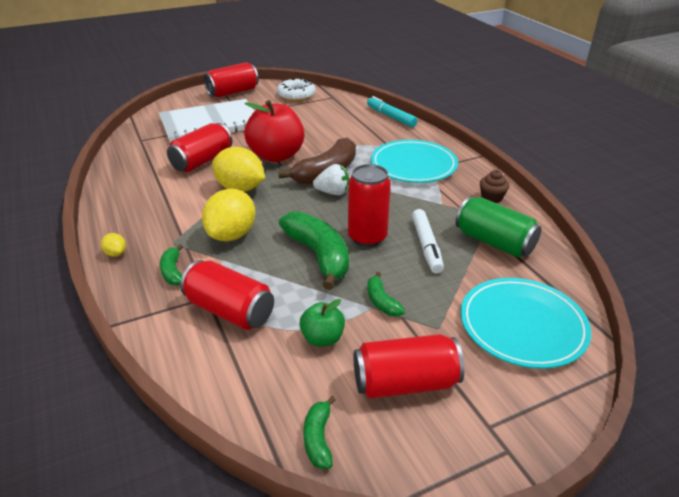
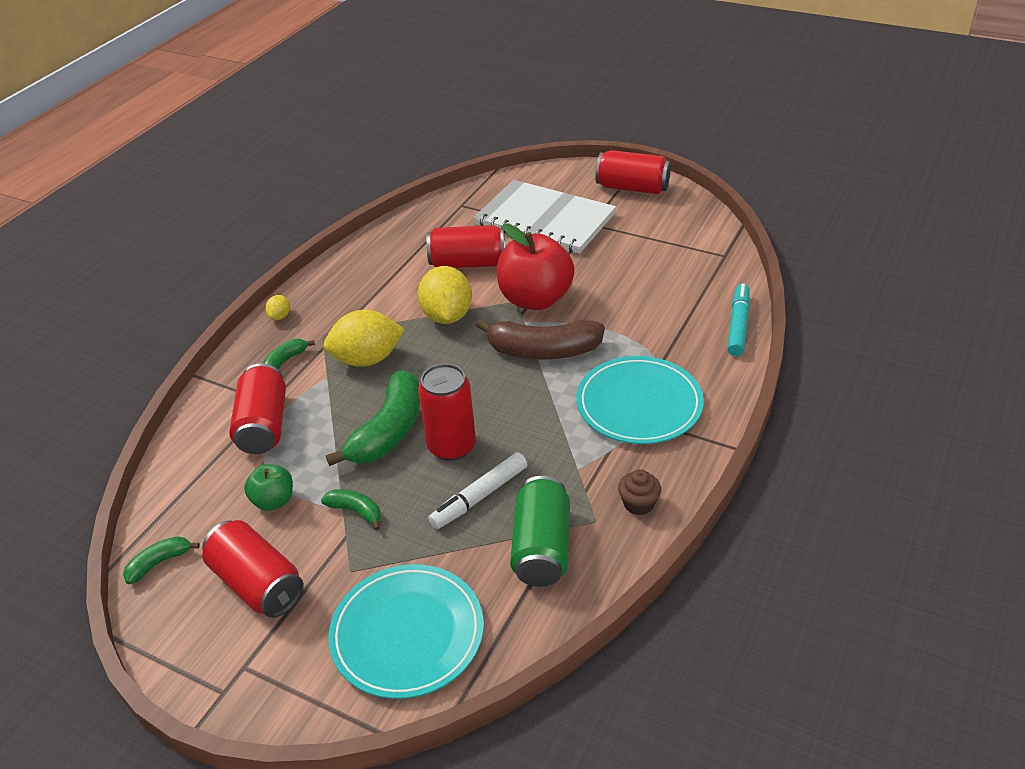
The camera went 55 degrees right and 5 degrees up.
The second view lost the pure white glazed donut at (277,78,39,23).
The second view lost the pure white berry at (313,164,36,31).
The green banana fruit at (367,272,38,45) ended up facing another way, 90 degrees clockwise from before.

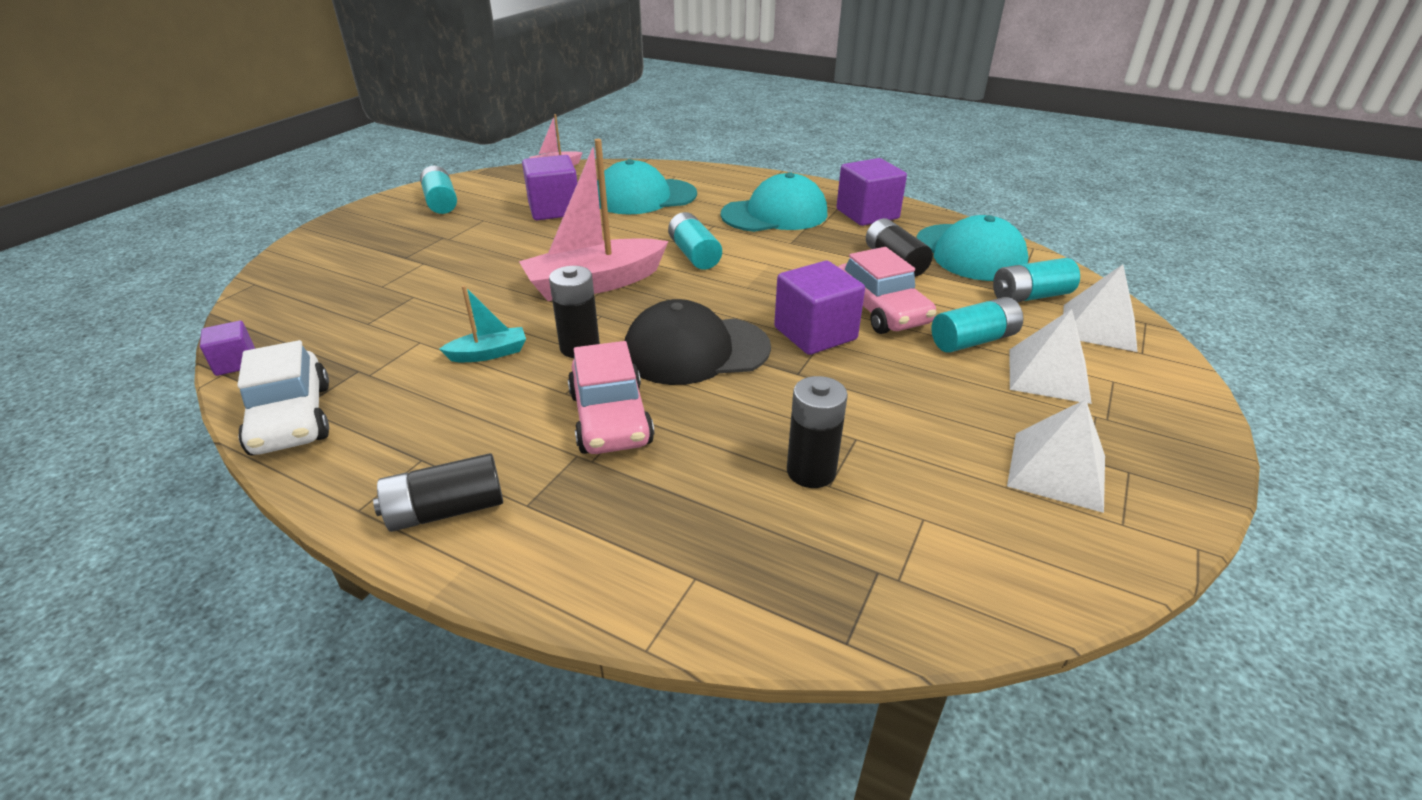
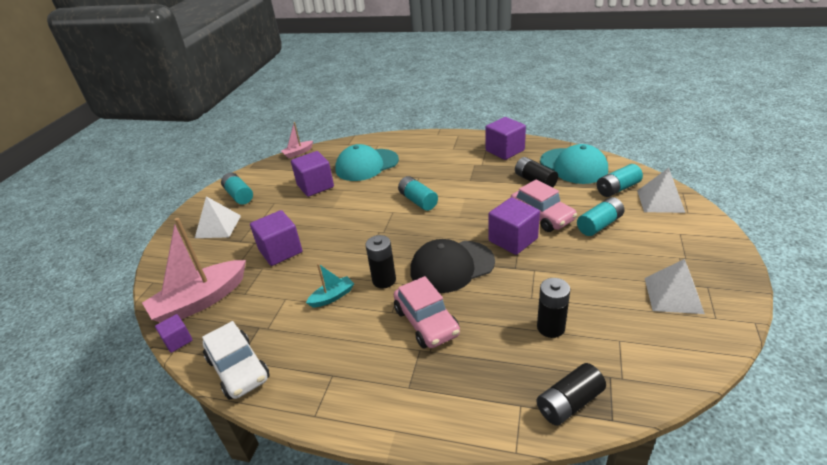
The camera went 10 degrees left and 0 degrees up.
The black power cell ended up elsewhere, having gone from (373,453,130,79) to (536,363,70,63).
The pink boat ended up elsewhere, having gone from (519,139,149,162) to (142,218,104,105).
The second view lost the teal cap at (721,172,107,60).
The pure white pyramid shape ended up elsewhere, having gone from (1010,309,82,95) to (195,196,46,42).
The second view gained the purple block at (250,210,52,56).

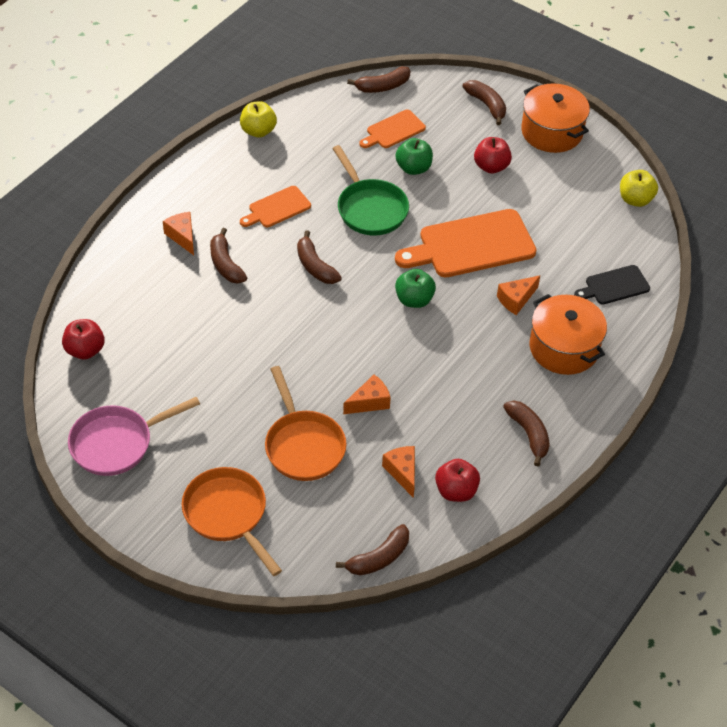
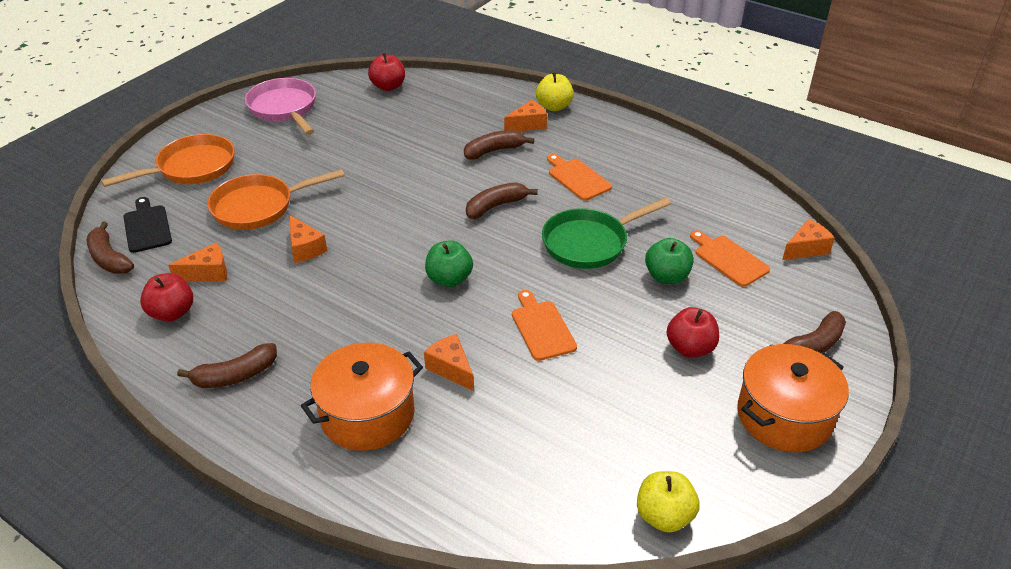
The camera went 90 degrees right and 10 degrees down.
The bright yellow toy apple ended up elsewhere, having gone from (240,101,37,37) to (536,72,38,39).
Where the russet banana fruit stood at (347,66,63,27), the orange cheese wedge came to stand at (782,219,53,41).
The size of the orange cutting board at (395,209,141,68) changed by a factor of 0.54.
The black cutting board ended up elsewhere, having gone from (574,265,76,40) to (123,197,49,56).

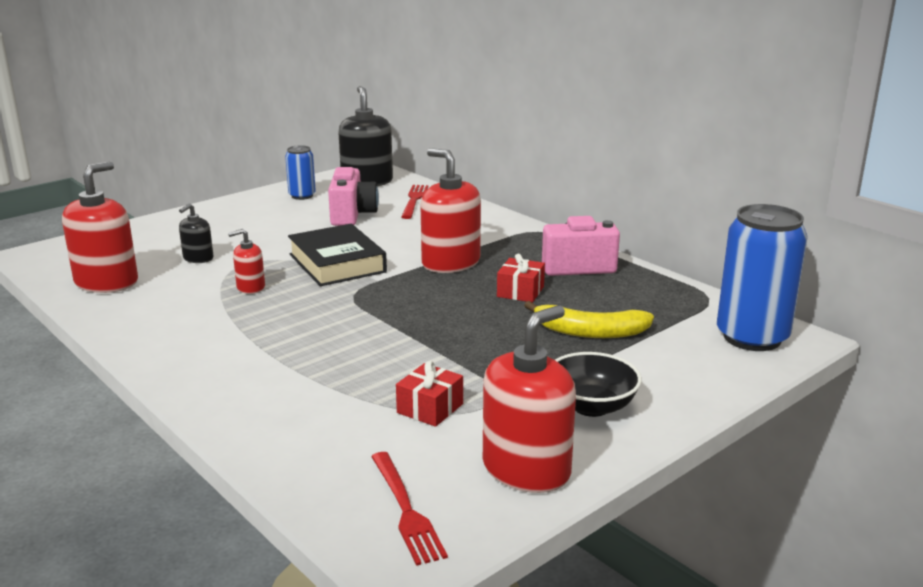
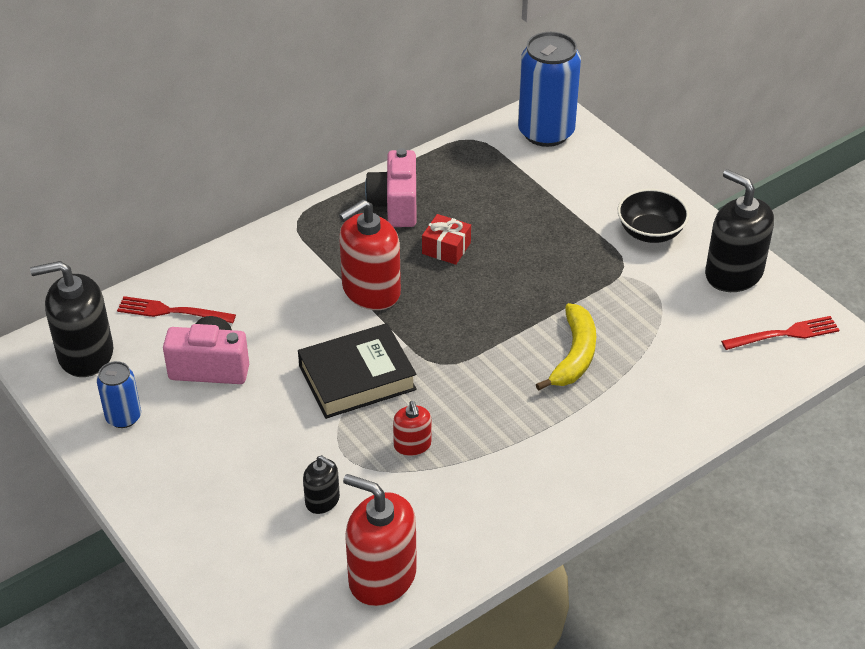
The camera went 85 degrees left and 20 degrees up.
The second view lost the crimson gift at (396,361,67,66).
What was the crimson soap pump at (483,305,93,188) turned into the black soap pump at (705,169,69,123).
The bright yellow banana fruit ended up elsewhere, having gone from (524,301,130,37) to (536,303,60,88).

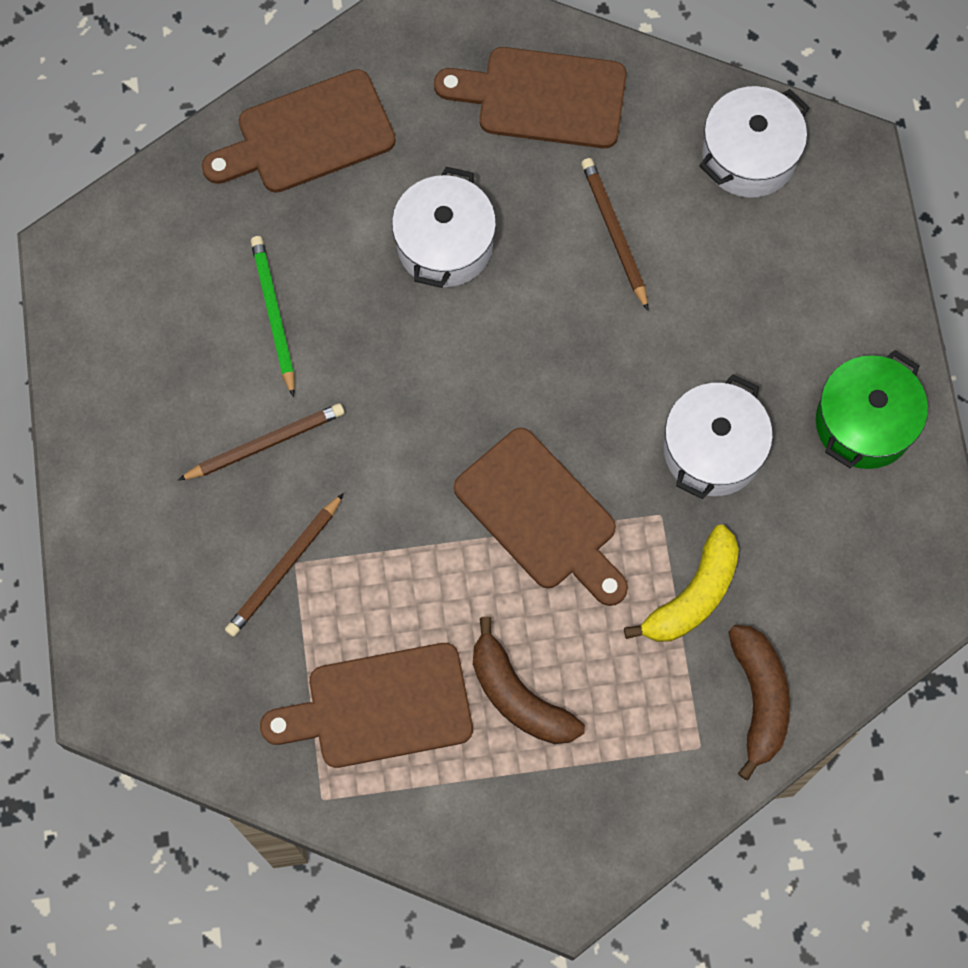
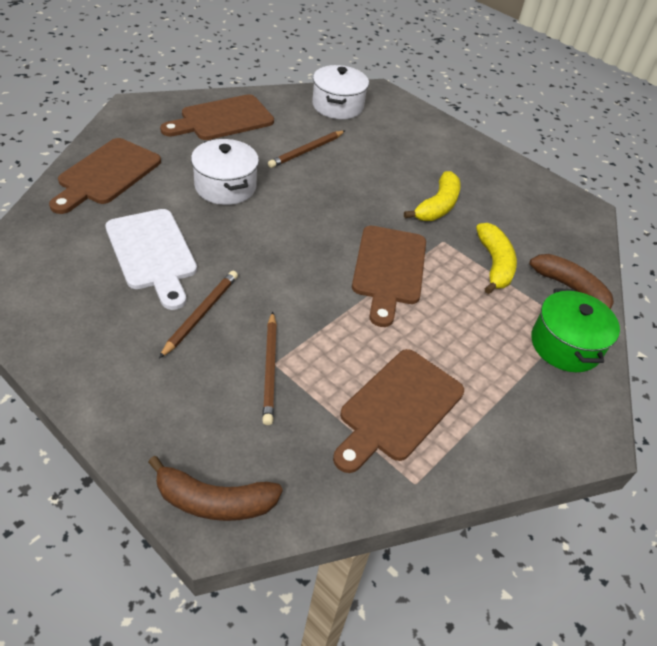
The camera went 45 degrees left and 25 degrees down.
Where the green pencil stood at (250,236,45,161), the pure white cutting board came to stand at (105,209,92,101).
The russet cutting board at (454,428,174,178) ended up facing another way, 90 degrees clockwise from before.
The russet banana fruit ended up elsewhere, having gone from (473,616,112,128) to (148,456,135,65).
The russet pencil at (581,158,68,153) ended up facing another way, 75 degrees counterclockwise from before.
Where the pure white stockpot stood at (664,374,109,125), the bright yellow banana fruit came to stand at (404,171,57,50).
The green stockpot ended up elsewhere, having gone from (816,350,112,119) to (531,288,89,84).

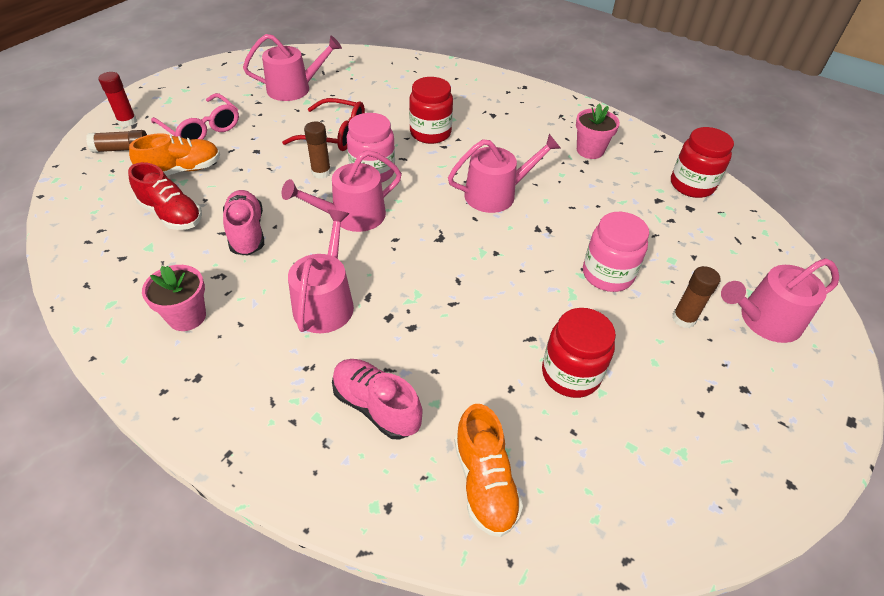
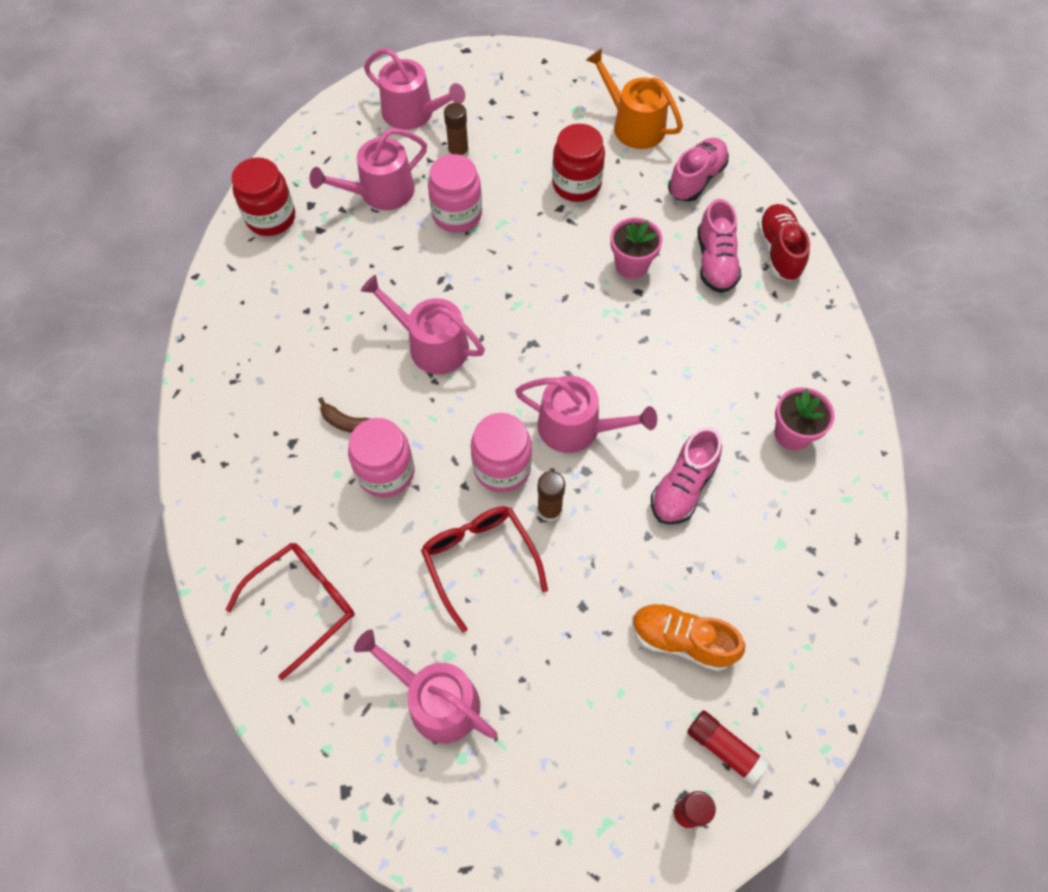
The camera went 130 degrees left and 15 degrees up.
What was the russet glue at (86,130,61,23) turned into the crimson glue at (687,710,82,75).
The crimson sneaker ended up elsewhere, having gone from (128,162,74,68) to (757,204,53,77).
The second view lost the pink eyeglasses at (151,93,88,47).
The pink sprinkling can ended up elsewhere, having gone from (288,210,66,123) to (309,128,118,82).
What was the crimson jar at (409,77,44,67) turned into the pink jar at (348,418,66,79).
What was the orange sneaker at (454,404,69,133) turned into the pink sneaker at (668,138,61,64).
The pink plant pot ended up elsewhere, having gone from (576,103,44,56) to (611,218,52,61).
The second view gained the crimson eyeglasses at (226,543,129,137).
The second view gained the russet banana fruit at (318,397,53,36).
The second view gained the orange sprinkling can at (586,48,97,101).

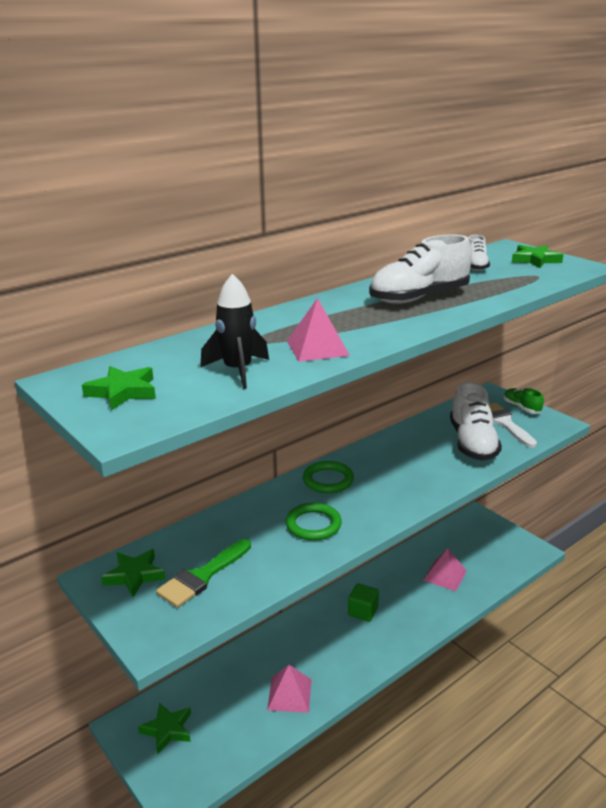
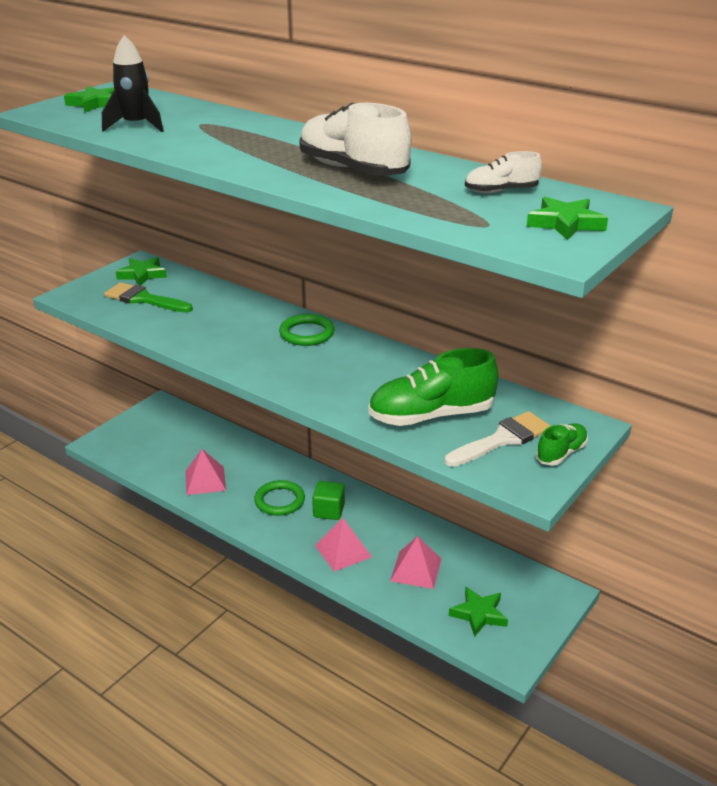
The camera went 75 degrees right and 5 degrees up.
The green five-pointed star ended up elsewhere, having gone from (138,703,53,52) to (449,587,59,50).
The green hoop ended up elsewhere, having gone from (286,503,56,38) to (254,480,51,36).
The pink pyramid shape ended up elsewhere, having gone from (287,298,63,64) to (315,518,57,54).
What was the pure white sneaker at (450,382,52,79) turned into the green sneaker at (368,348,131,78).

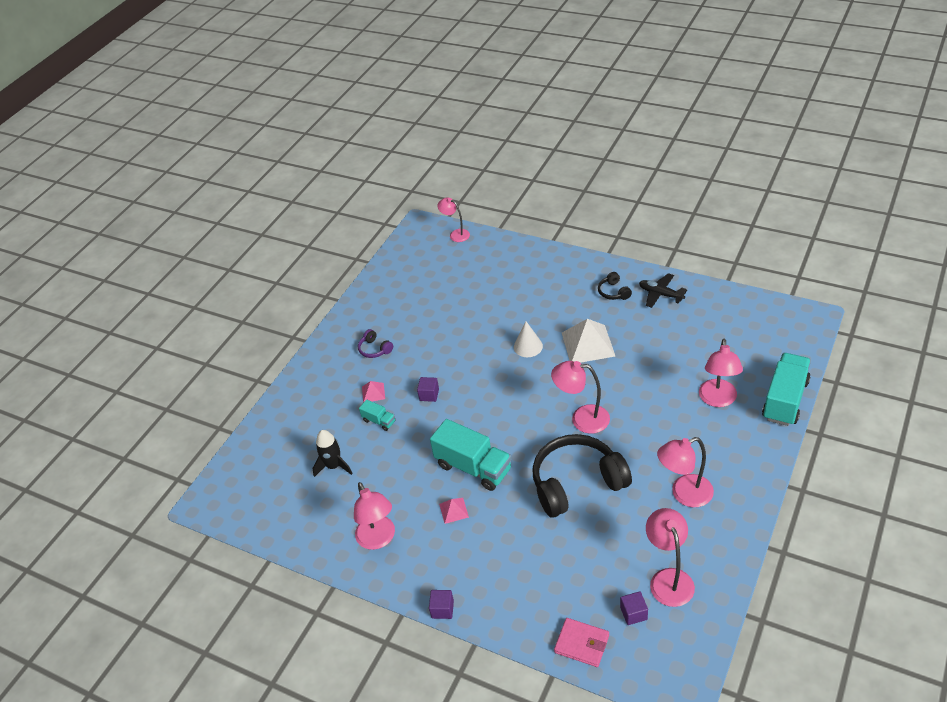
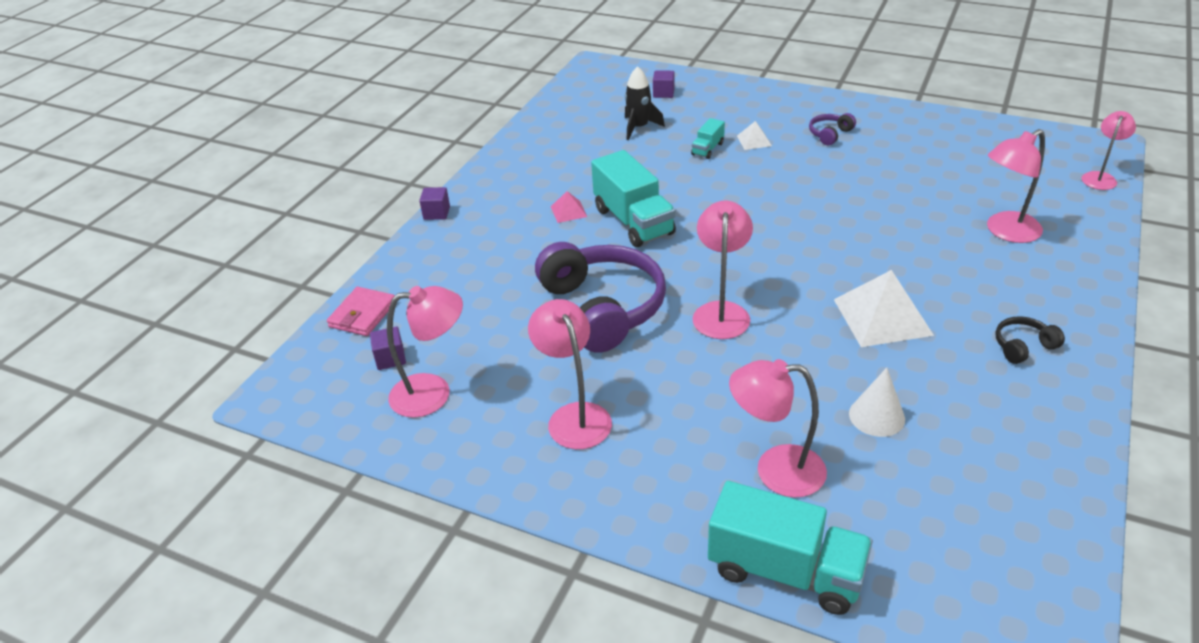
The camera went 85 degrees right and 5 degrees down.
The pink desk lamp ended up elsewhere, having gone from (354,482,41,68) to (987,129,58,114).
What was the pink pyramid shape at (362,381,23,22) turned into the pure white pyramid shape at (737,121,35,29).
The purple block ended up elsewhere, having gone from (417,377,22,25) to (653,71,22,27).
The teal toy truck at (430,419,82,72) ended up facing another way, 60 degrees counterclockwise from before.
The pure white cone ended up elsewhere, having gone from (514,321,29,36) to (849,368,56,69).
What was the black headset at (532,434,100,83) turned into the purple headset at (535,242,131,111).
The second view lost the black toy plane at (639,273,48,35).

